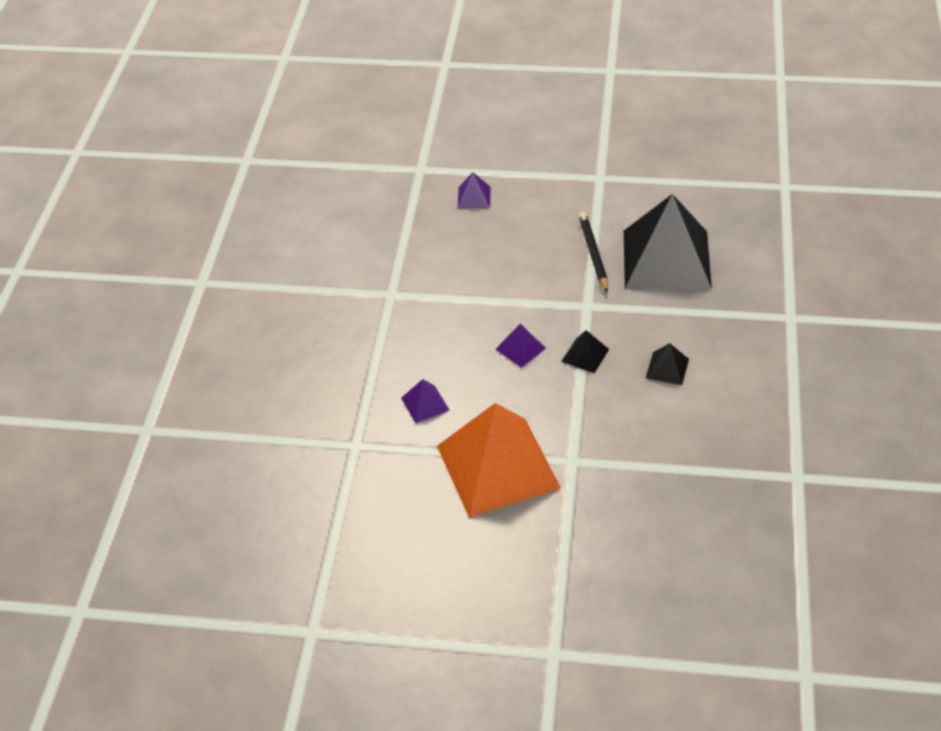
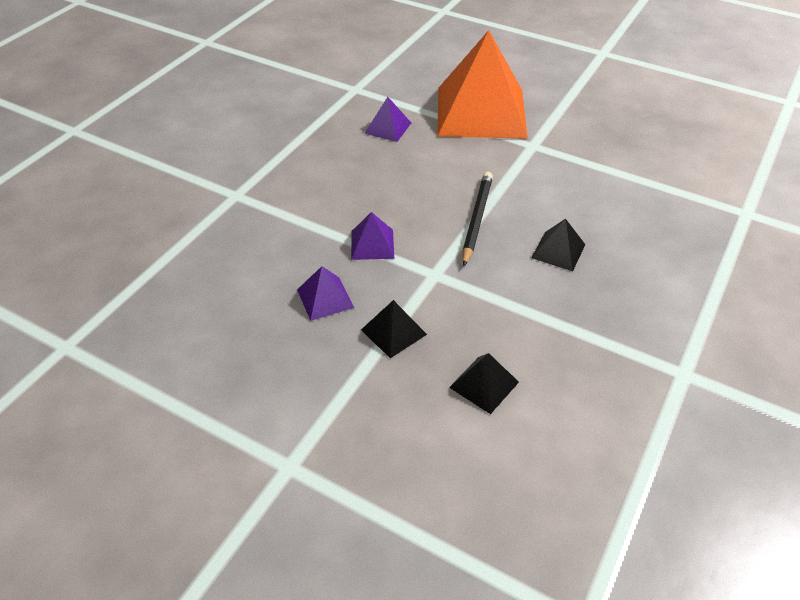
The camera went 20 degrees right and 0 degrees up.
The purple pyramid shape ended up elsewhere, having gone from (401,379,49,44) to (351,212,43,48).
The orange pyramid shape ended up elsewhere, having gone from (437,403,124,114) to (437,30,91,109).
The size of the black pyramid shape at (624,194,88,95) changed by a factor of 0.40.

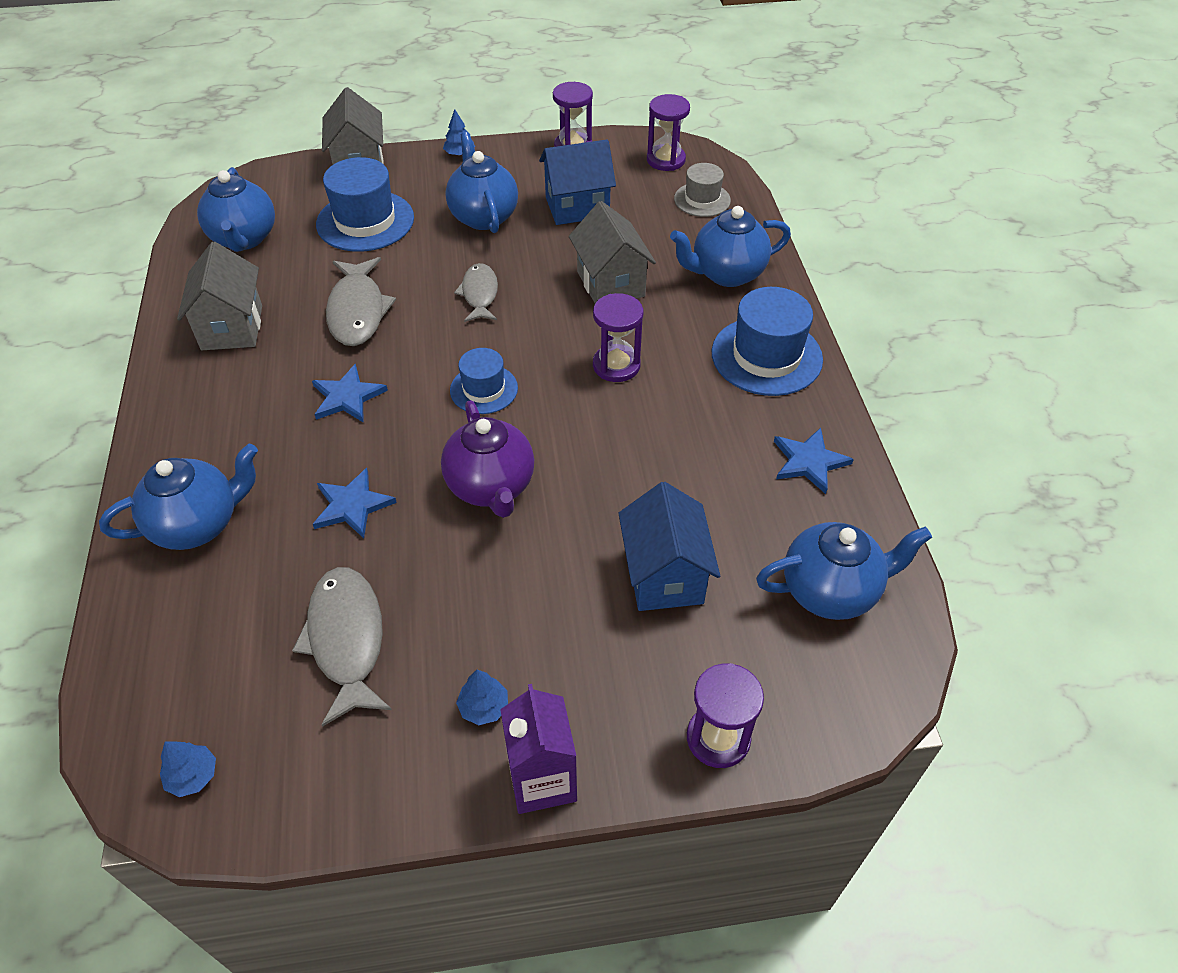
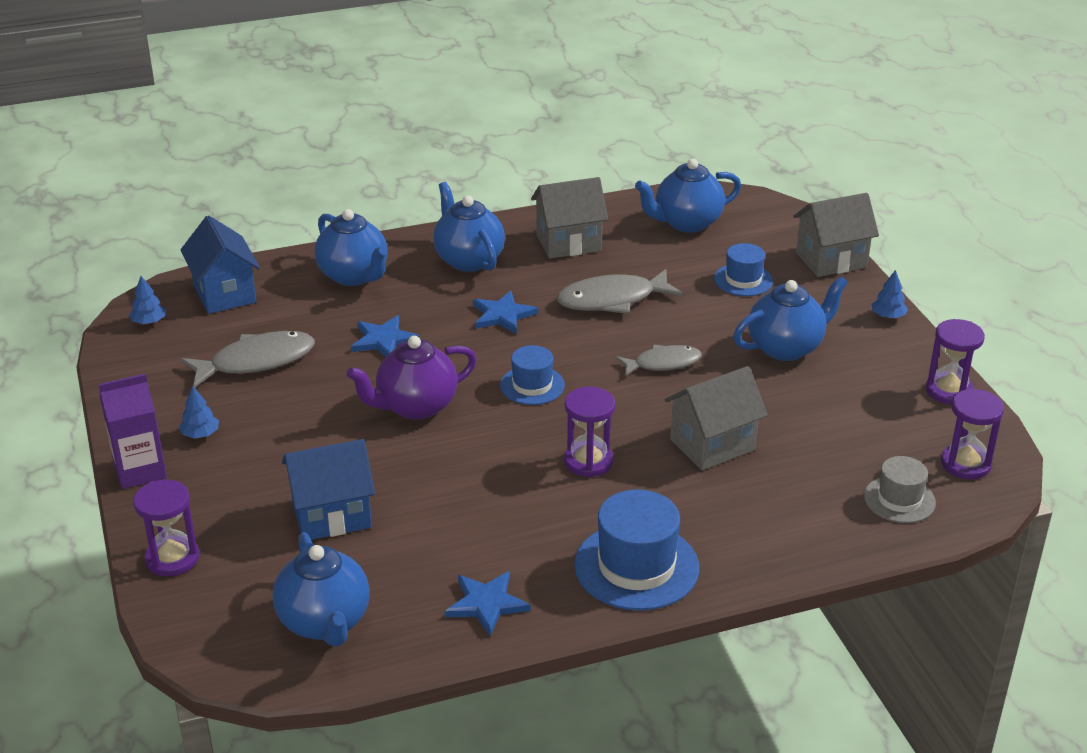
The camera went 80 degrees right and 15 degrees down.
The size of the royal blue top hat at (316,157,98,95) changed by a factor of 0.60.
The royal blue toy house ended up elsewhere, having gone from (539,139,77,86) to (180,216,80,98).
The royal blue tea pot ended up elsewhere, having gone from (670,206,121,81) to (433,182,72,90).

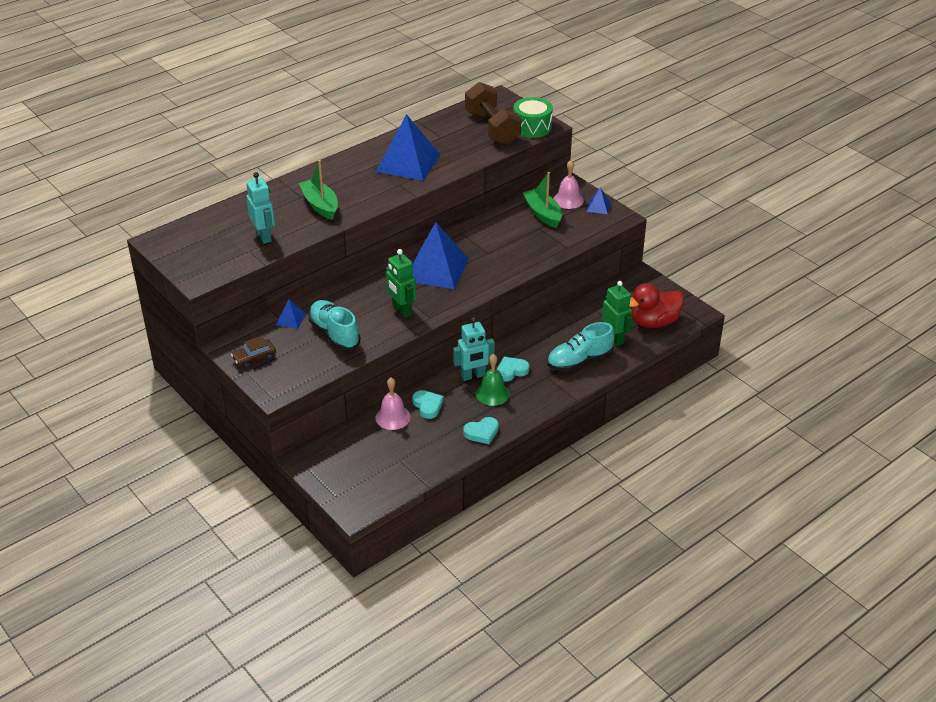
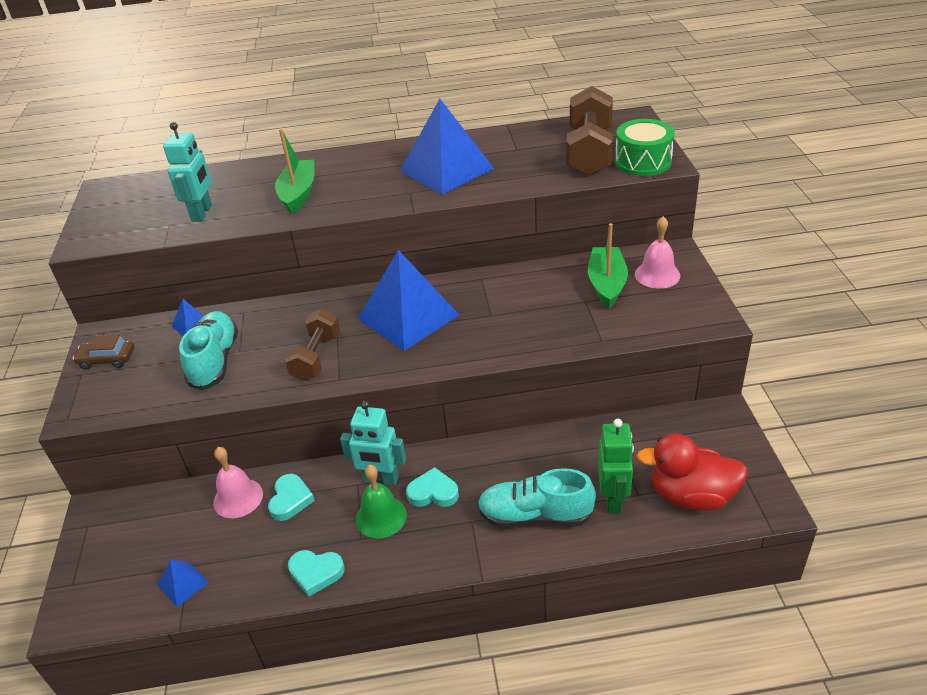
The camera went 35 degrees right and 0 degrees up.
Where the green robot stood at (386,249,30,69), the russet free weight came to stand at (284,309,56,72).
The royal blue pyramid shape ended up elsewhere, having gone from (587,188,24,26) to (157,560,52,47).

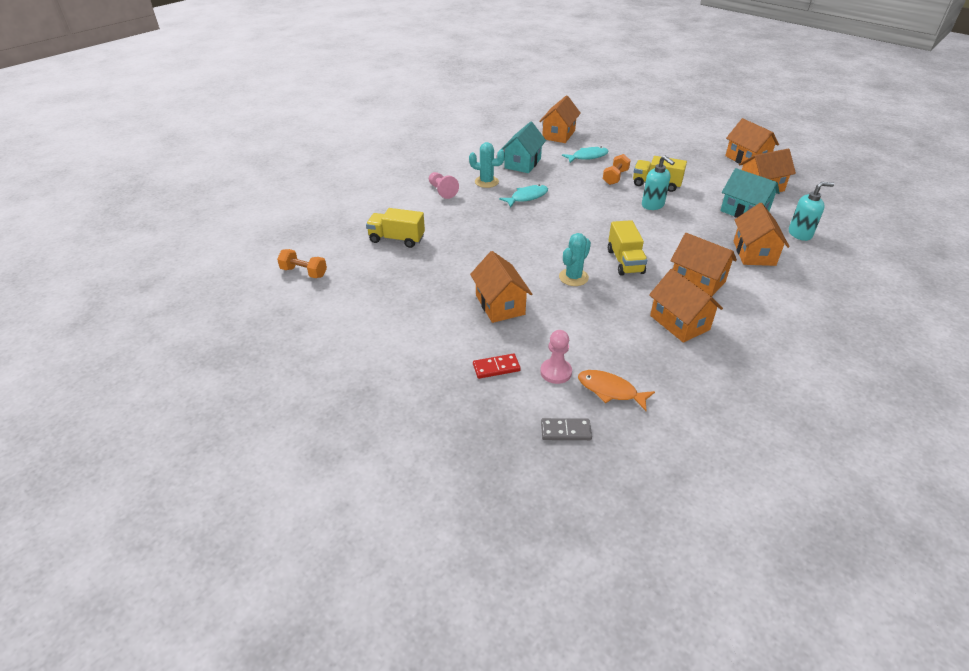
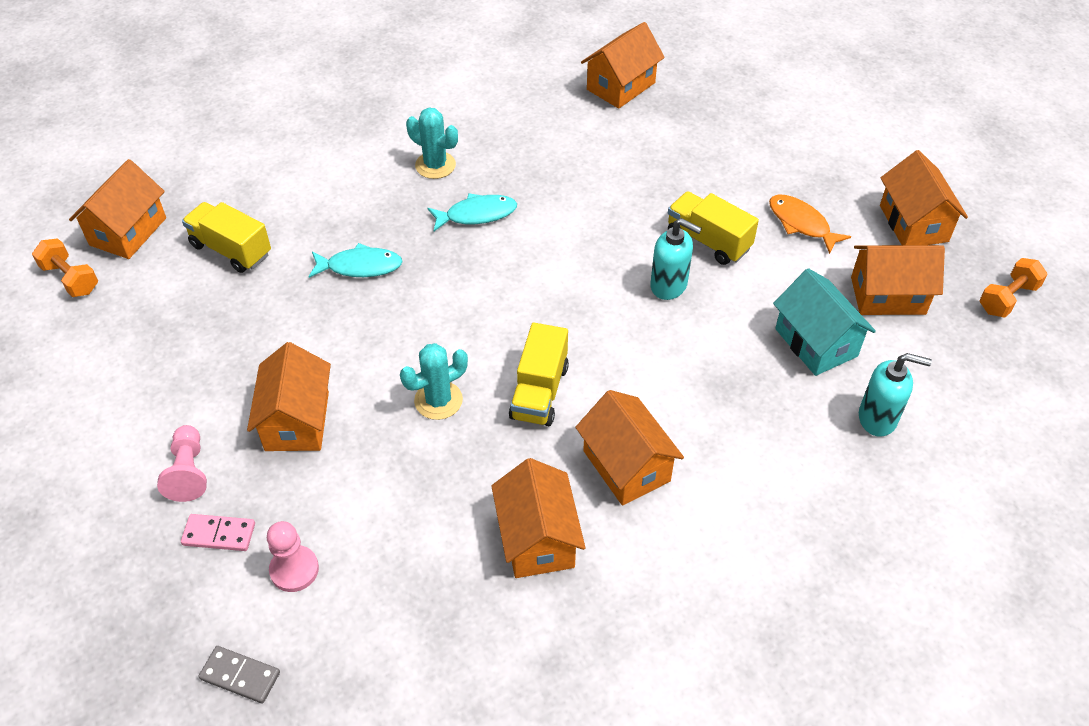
The camera went 20 degrees right and 10 degrees up.
The pink chess pawn ended up elsewhere, having gone from (429,172,30,27) to (157,425,50,77).
What was the crimson domino piece at (473,354,48,25) turned into the pink domino piece at (181,514,74,37).
The second view lost the teal toy house at (502,122,44,51).
The teal fish ended up elsewhere, having gone from (562,147,47,16) to (308,243,95,35).
The orange fish ended up elsewhere, having gone from (578,370,77,41) to (769,195,82,59).
The orange free weight ended up elsewhere, having gone from (603,154,28,31) to (979,258,69,60).
The teal soap pump at (642,155,33,55) ended up facing another way, 45 degrees counterclockwise from before.
The orange toy house ended up elsewhere, having gone from (734,203,56,63) to (69,159,97,100).

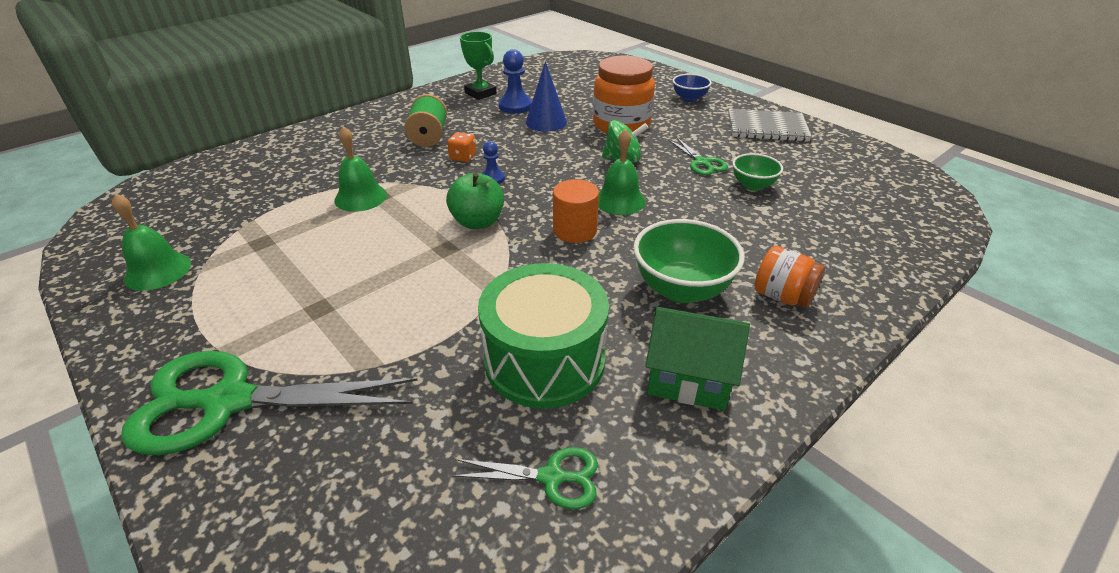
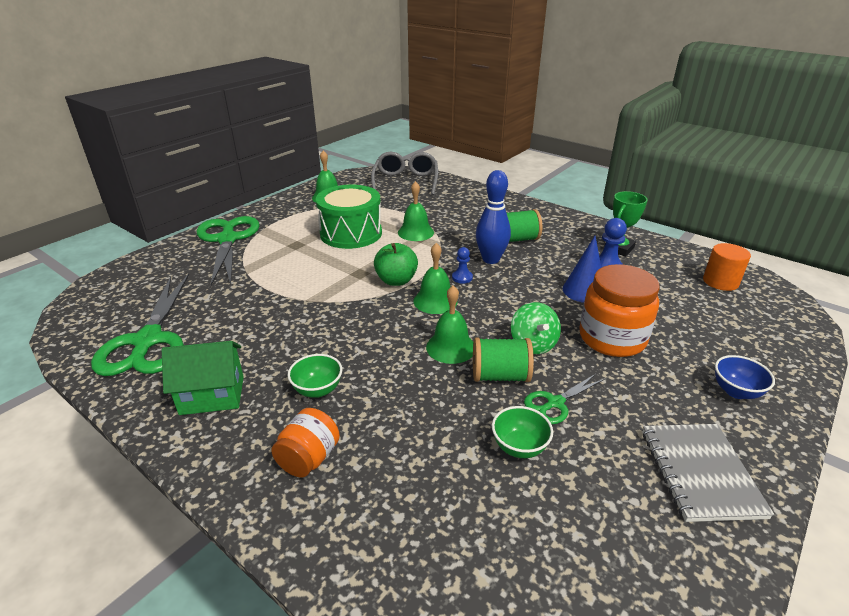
The camera went 80 degrees right and 5 degrees down.
Where the orange dice stood at (447,132,29,30), the royal blue tenpin came to stand at (476,170,35,94).
The size of the green scissors at (451,447,147,62) changed by a factor of 2.08.
The green toy drum ended up elsewhere, having gone from (478,263,131,145) to (316,185,66,64).
The orange solid cylinder ended up elsewhere, having gone from (553,179,46,64) to (703,243,48,48).
The size of the green bowl at (633,219,111,84) changed by a factor of 0.58.
The green toy house at (645,307,105,104) ended up facing another way, 75 degrees clockwise from before.
The second view gained the ash-grey eyeglasses at (371,152,67,43).
The second view gained the green bell at (413,243,45,71).
The second view gained the green spool at (473,337,61,45).

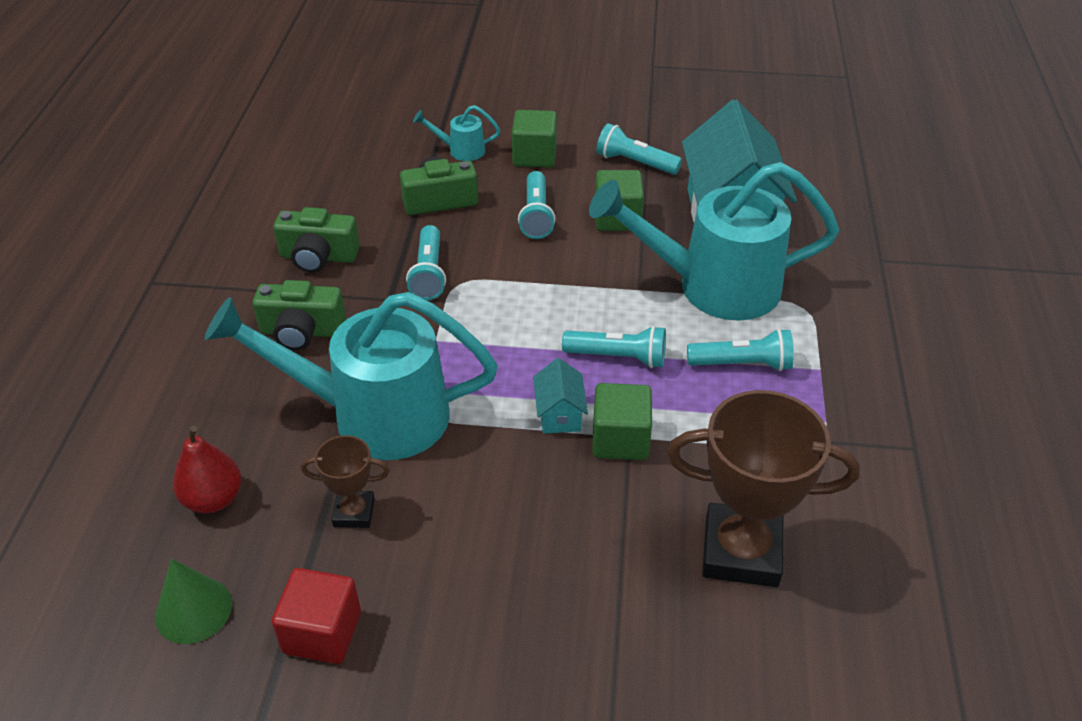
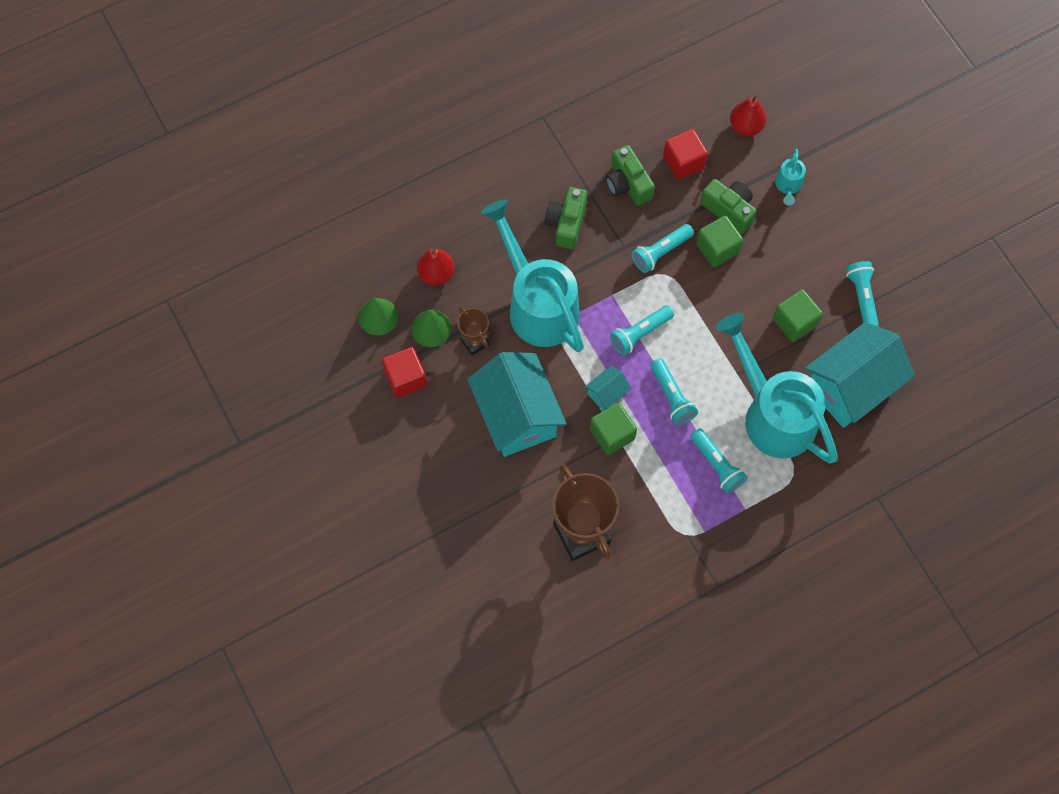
The camera went 55 degrees right and 25 degrees up.
The green camera at (253,280,93,70) ended up facing another way, 45 degrees clockwise from before.
The teal sprinkling can at (413,105,87,56) ended up facing another way, 135 degrees counterclockwise from before.
The green block ended up elsewhere, having gone from (512,110,45,58) to (696,216,47,51).
The teal torch ended up elsewhere, having gone from (518,171,38,68) to (610,305,64,50).
The second view gained the green cone at (411,310,41,37).
The second view gained the teal toy house at (467,352,100,105).
The second view gained the crimson block at (663,129,45,51).
The second view gained the crimson pear fruit at (730,95,37,41).

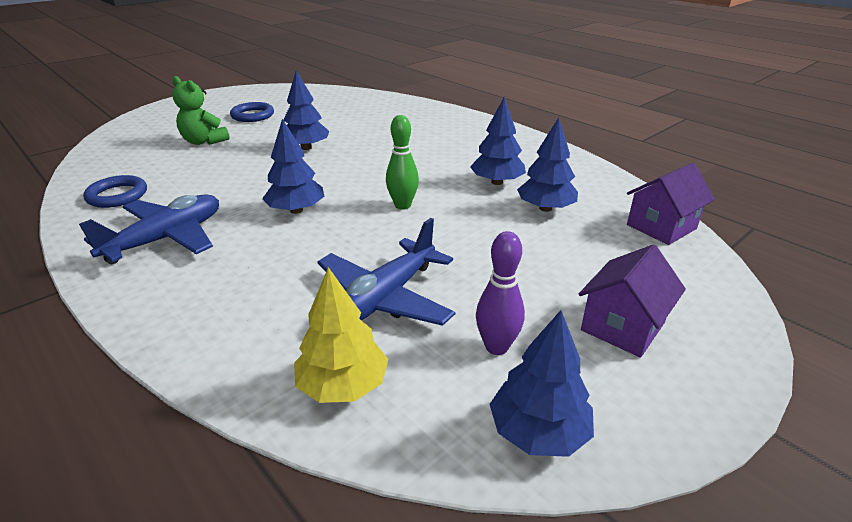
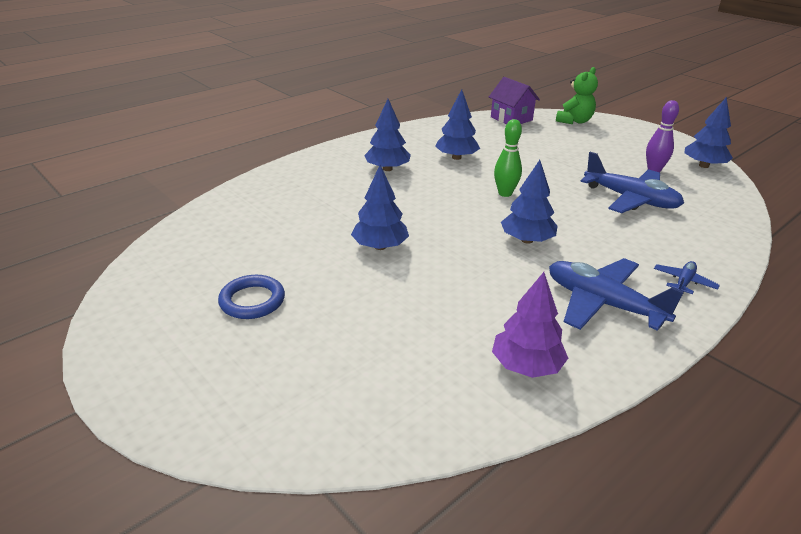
The camera went 90 degrees left and 0 degrees up.
Where the royal blue hoop stood at (83,175,64,33), the purple toy tree came to stand at (492,272,76,106).
The green teddy ended up elsewhere, having gone from (172,76,58,69) to (556,67,42,57).
The second view lost the bright yellow toy tree at (294,267,94,136).
The royal blue toy tree ended up elsewhere, having gone from (517,117,61,95) to (364,99,47,72).
The second view lost the purple toy house at (579,244,107,113).
The second view gained the royal blue toy plane at (654,261,66,33).

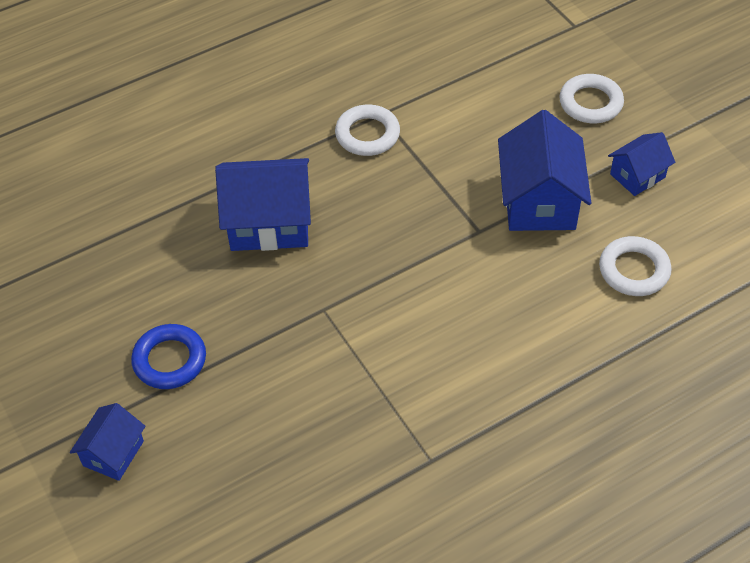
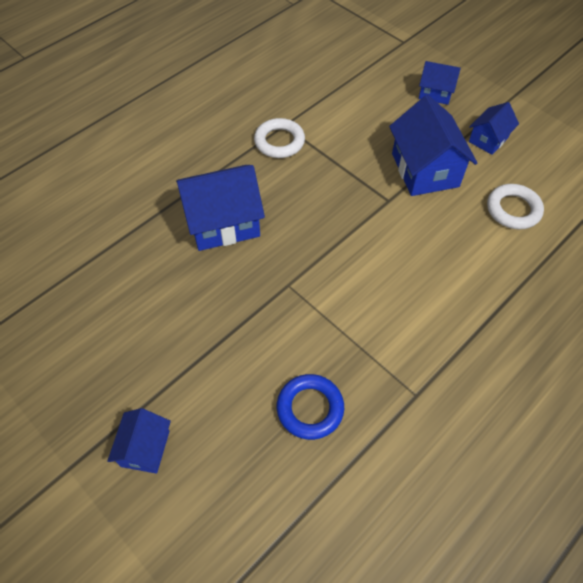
The camera went 15 degrees left and 5 degrees up.
The royal blue hoop ended up elsewhere, having gone from (131,324,75,65) to (277,374,67,66).
Where the pure white hoop stood at (559,74,65,49), the royal blue toy house came to stand at (419,61,42,44).

